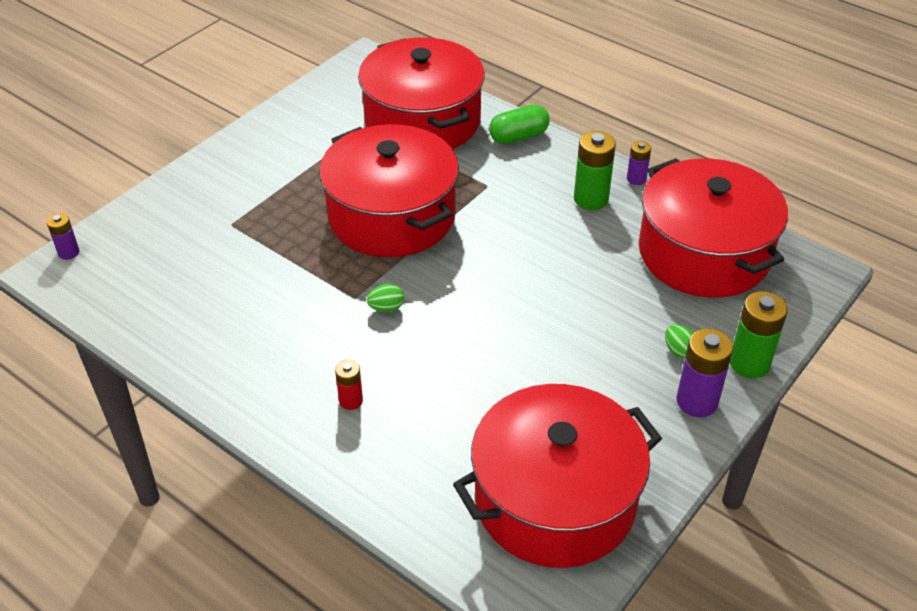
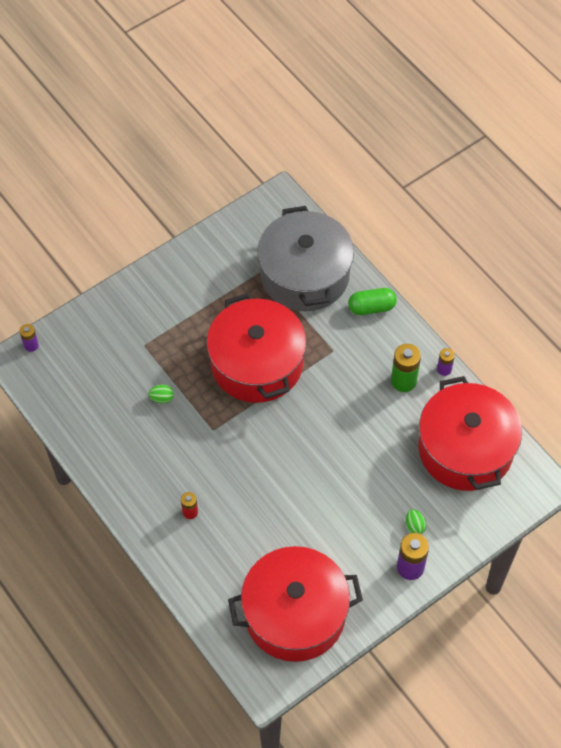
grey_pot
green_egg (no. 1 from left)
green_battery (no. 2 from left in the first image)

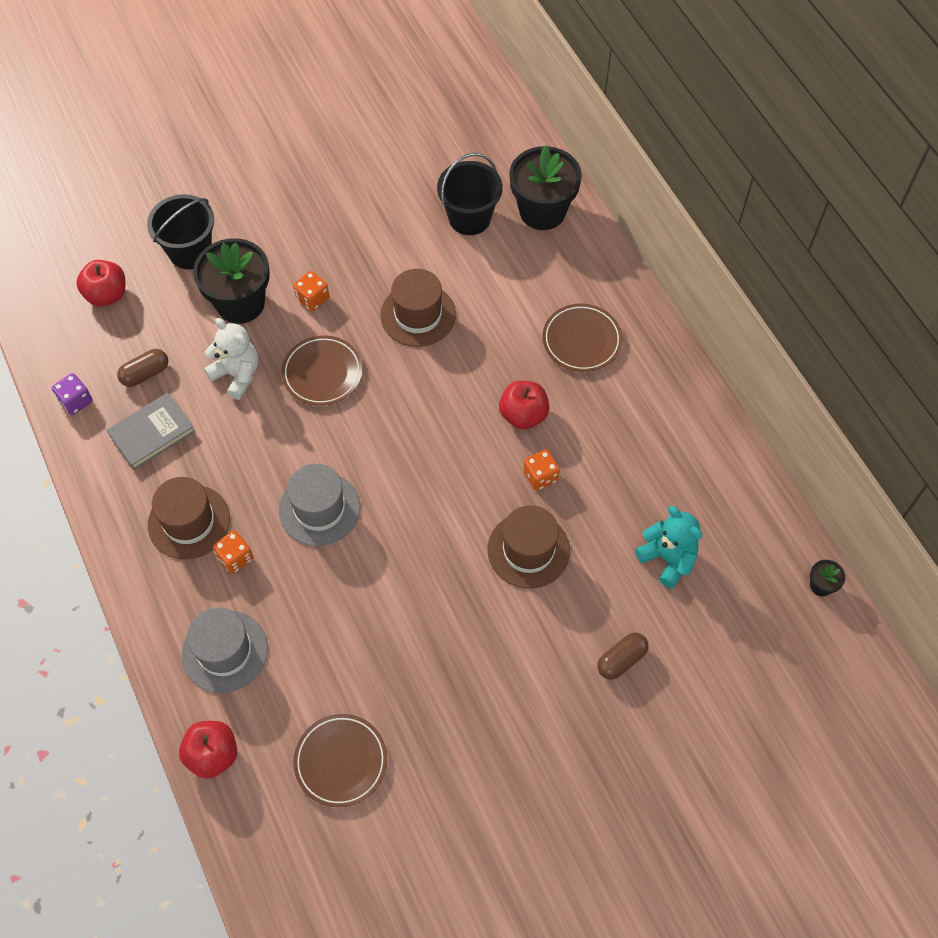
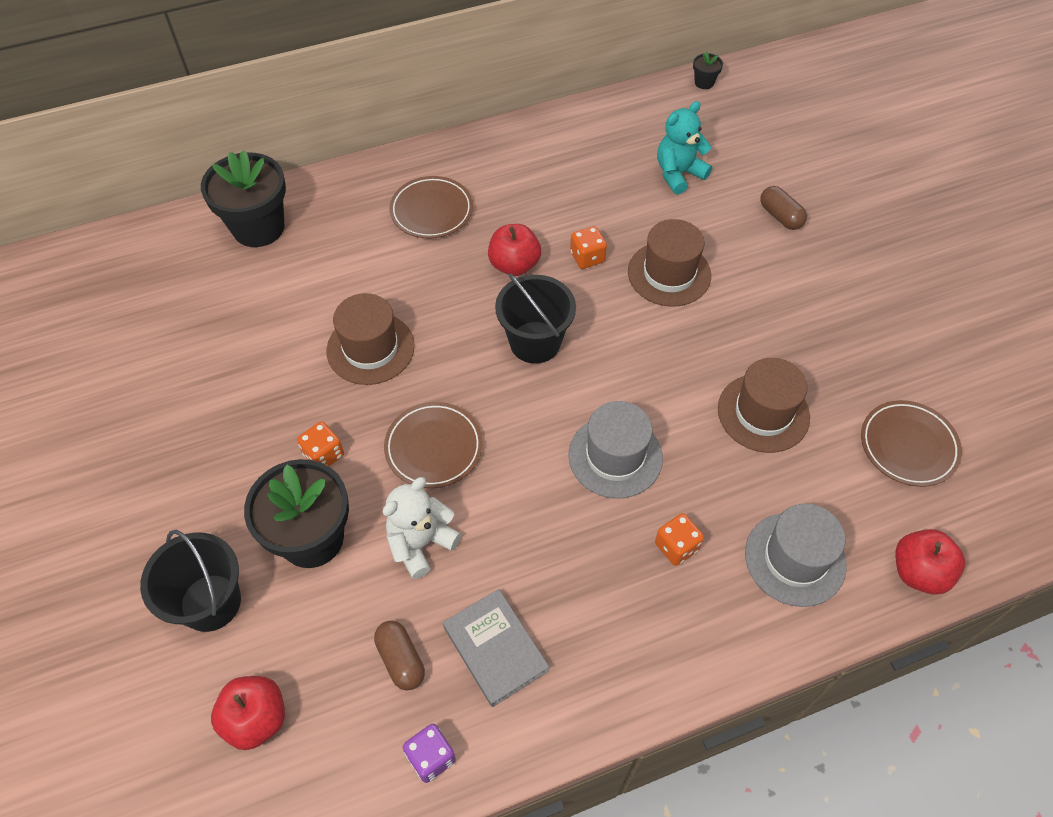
brown_hat (no. 3 from left)
black_bucket (no. 2 from left)

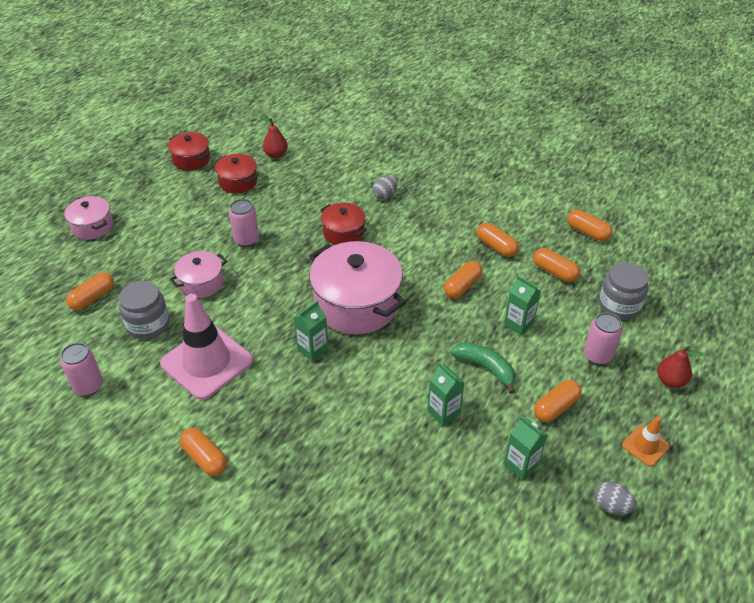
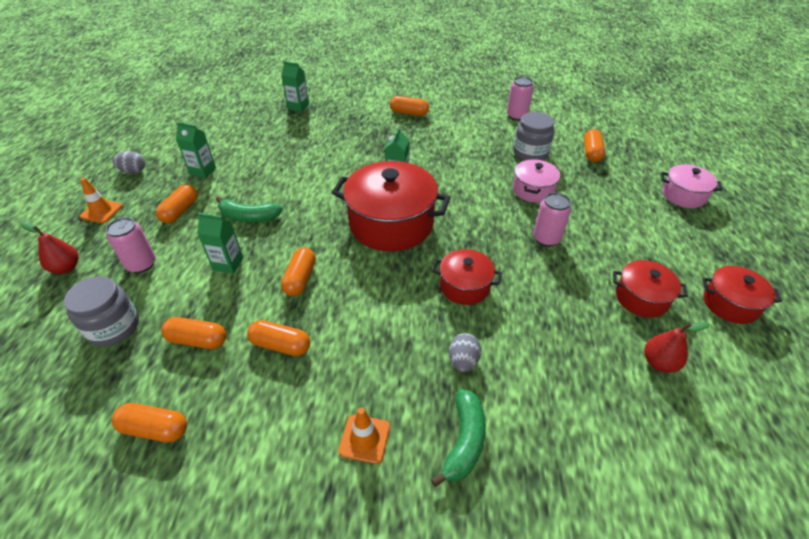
pink_traffic_cone
red_pot (no. 1 from left)
green_carton (no. 3 from left)
orange_traffic_cone (no. 2 from left)
green_banana (no. 2 from left)

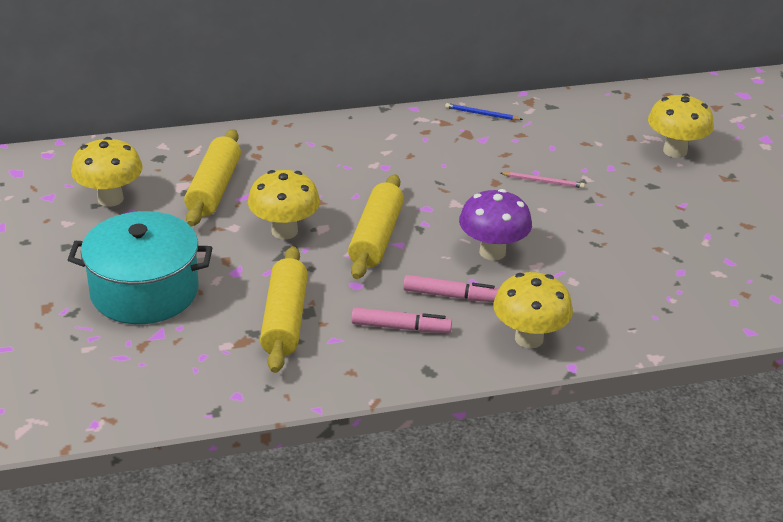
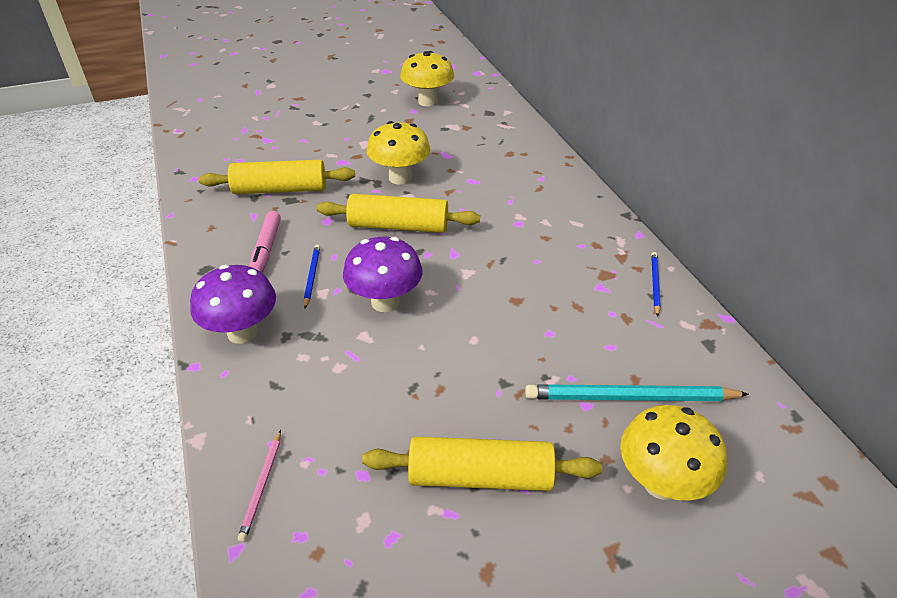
turquoise_pot
yellow_rolling_pin (no. 3 from left)
blue_pencil (no. 1 from left)
purple_mushroom (no. 1 from left)
pink_pencil
turquoise_pencil

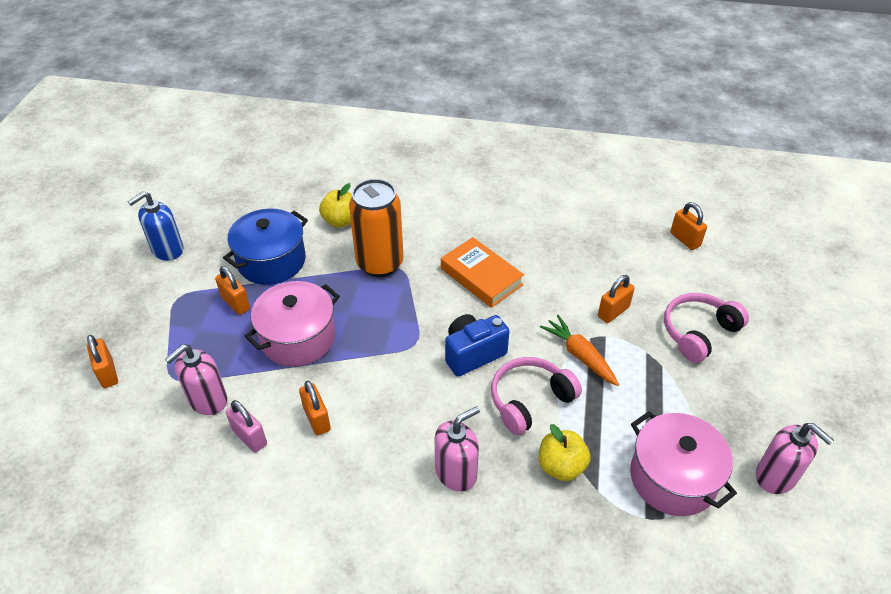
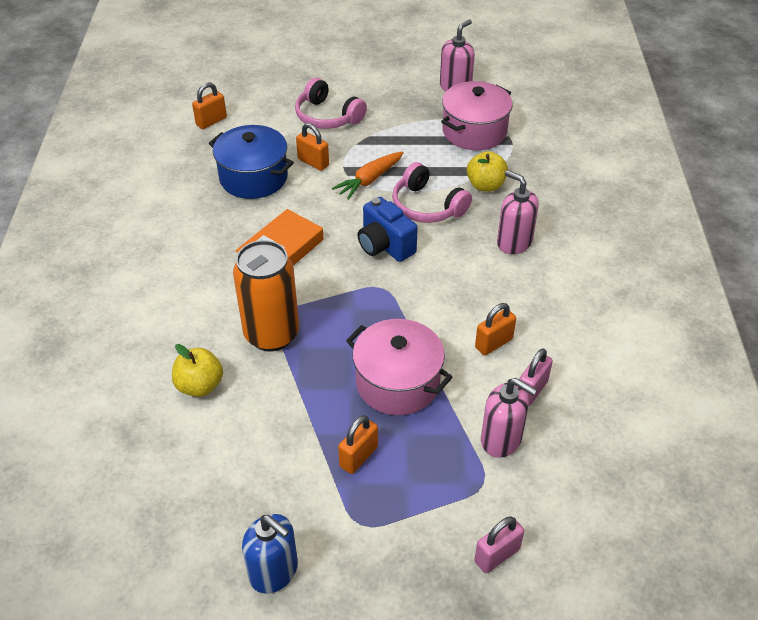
pink_padlock (no. 1 from left)
blue_pot

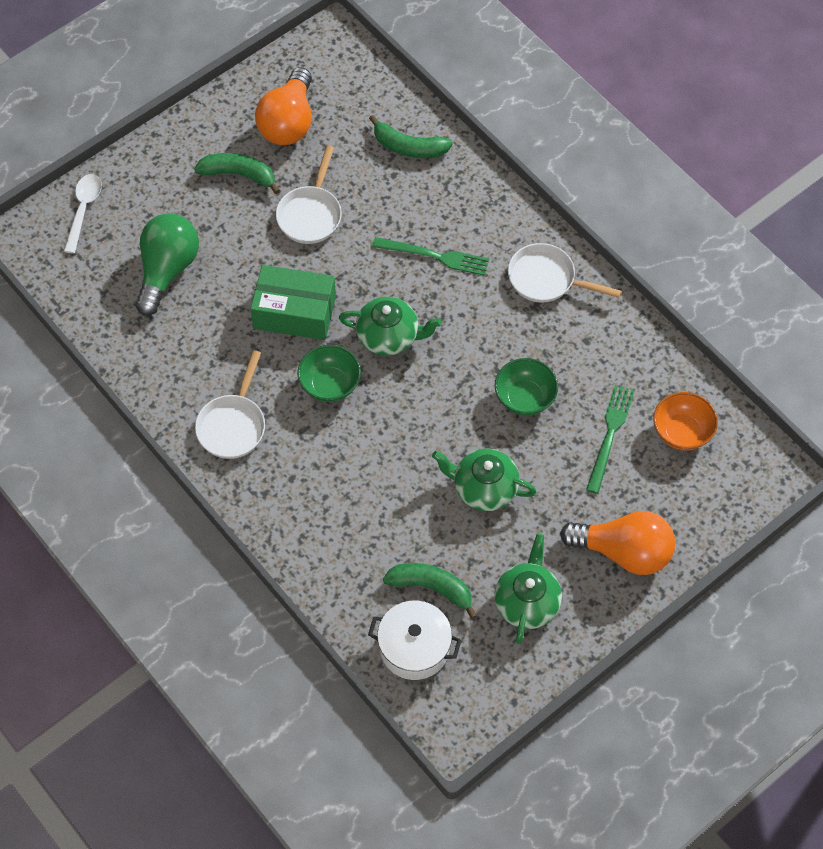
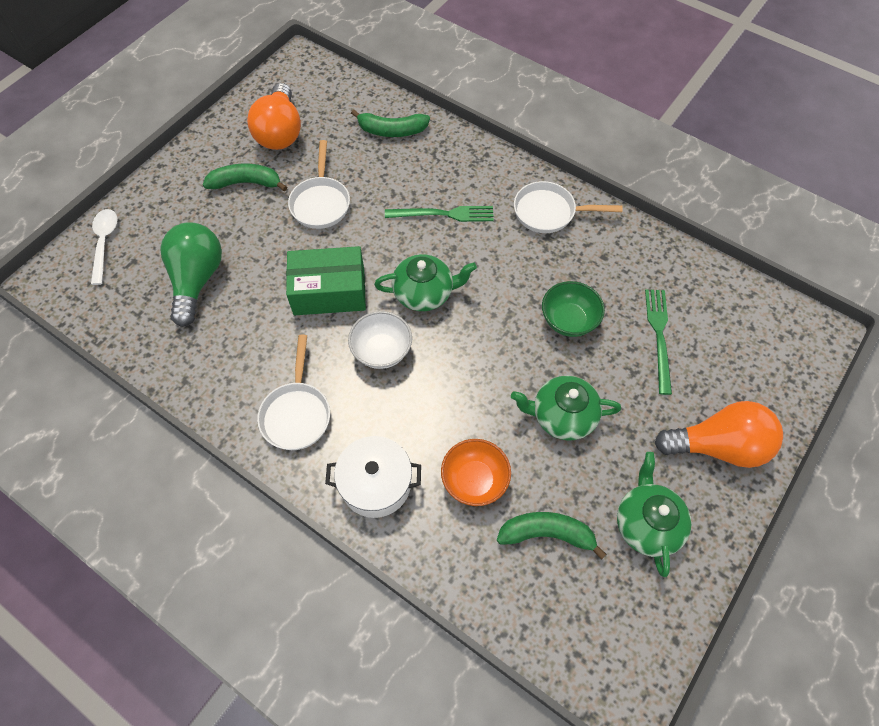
white_bowl
white_pot
orange_bowl

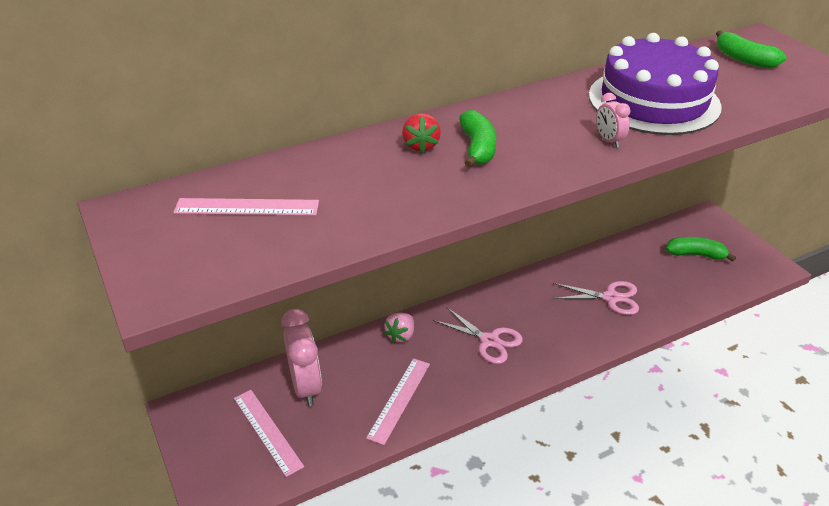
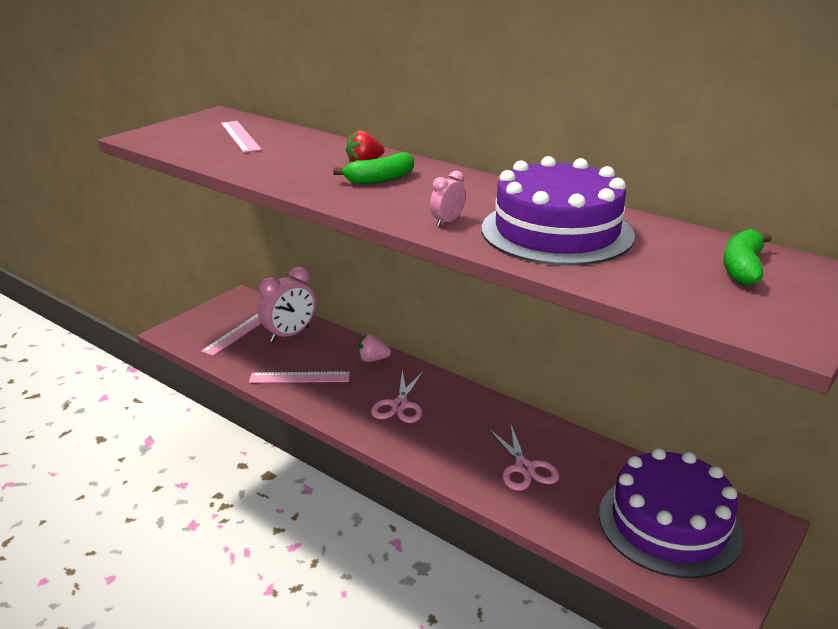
purple_cake (no. 2 from left)

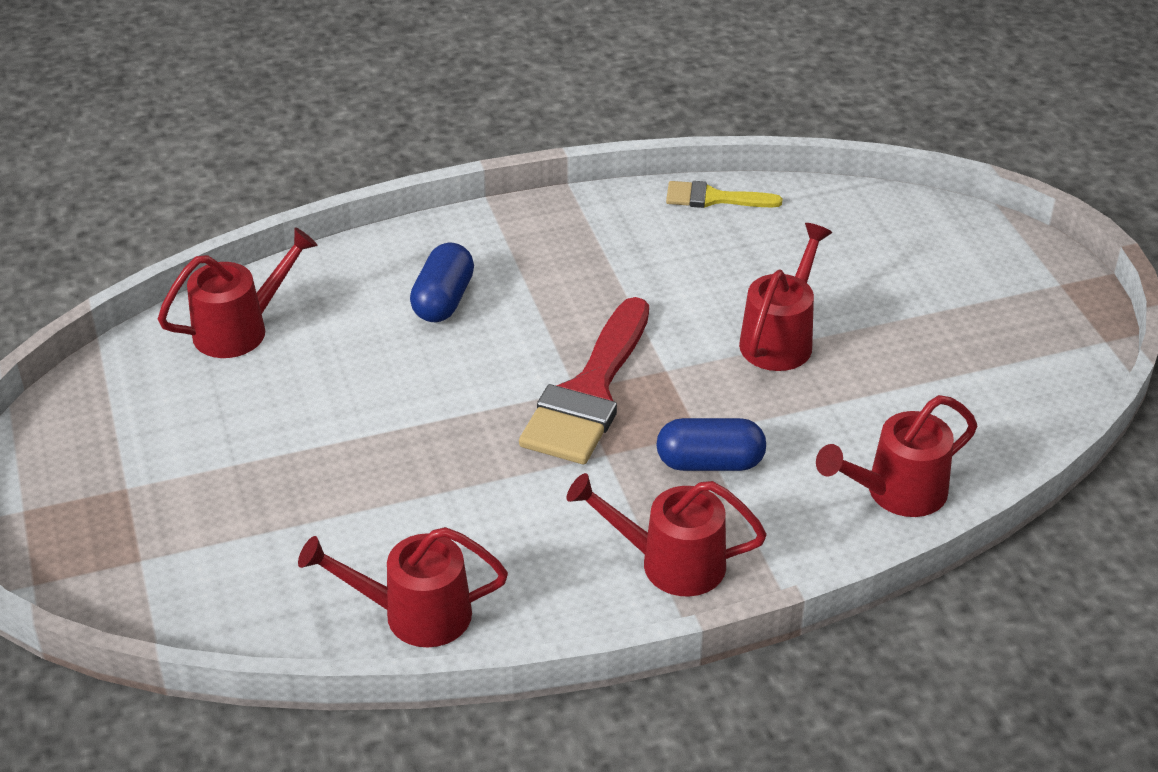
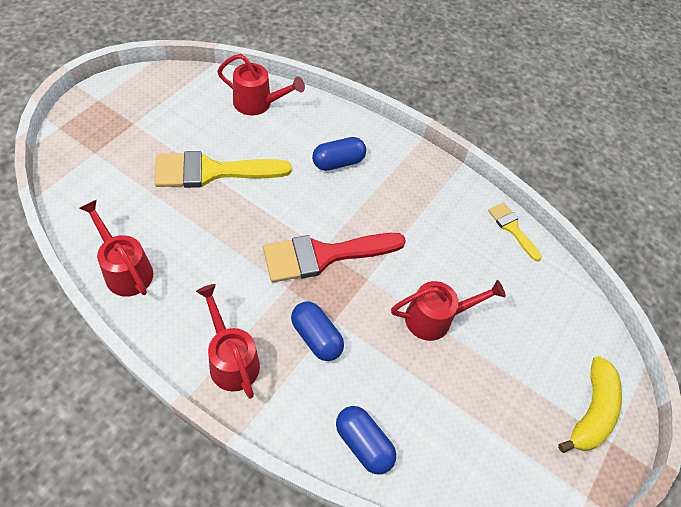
blue_capsule (no. 3 from left)
yellow_brush (no. 1 from left)
yellow_banana

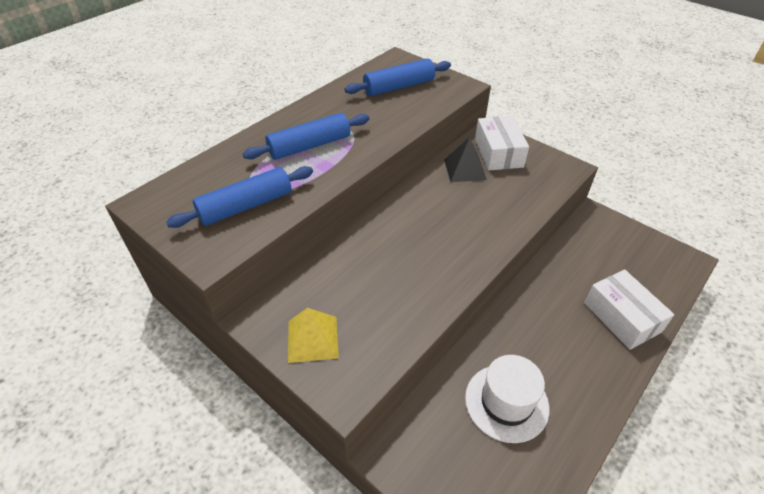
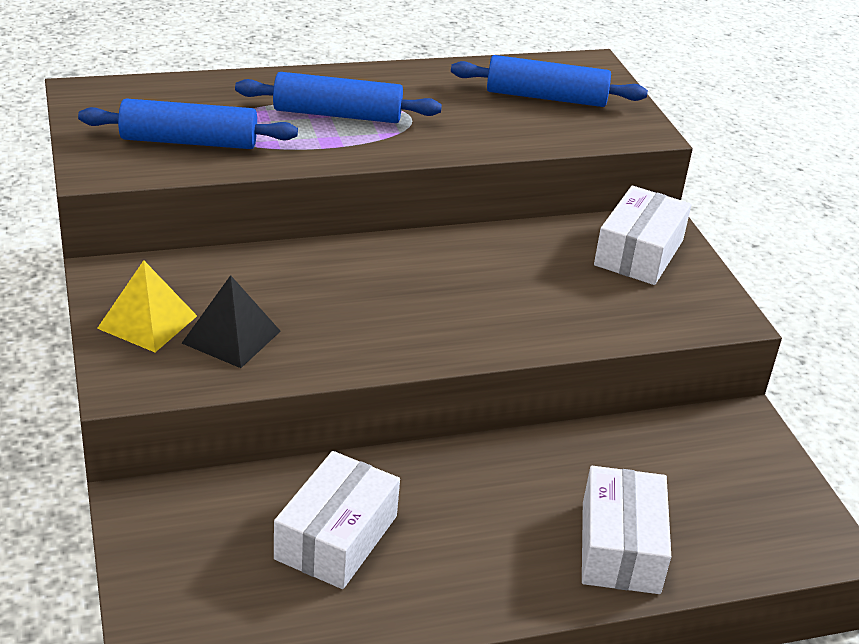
black_pyramid
white_box (no. 1 from left)

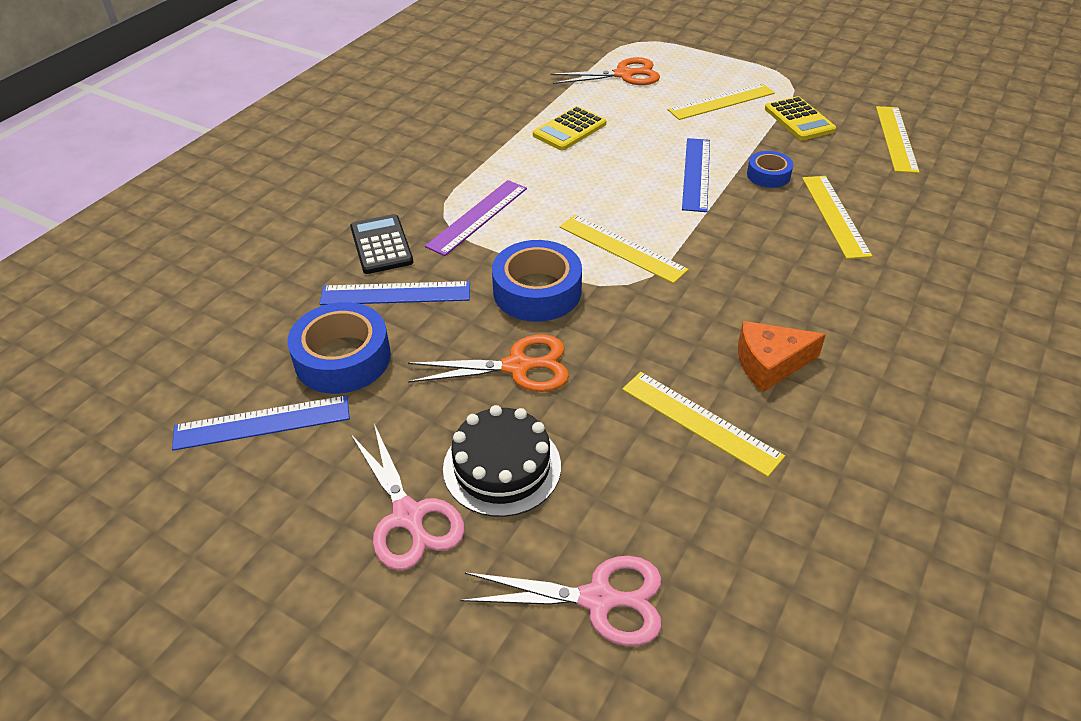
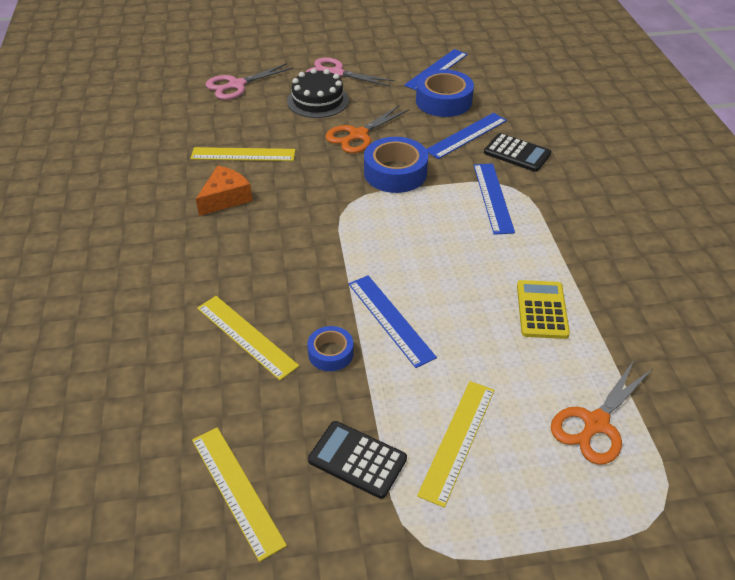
blue_ruler (no. 4 from left)
yellow_ruler (no. 1 from left in the first image)
black_calculator (no. 1 from left)

